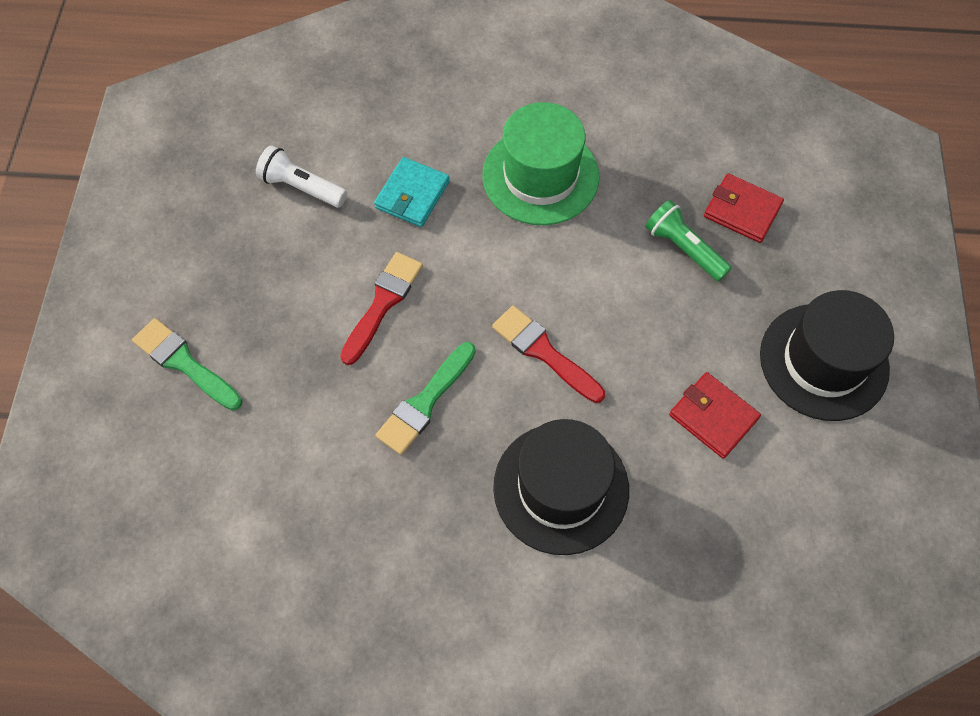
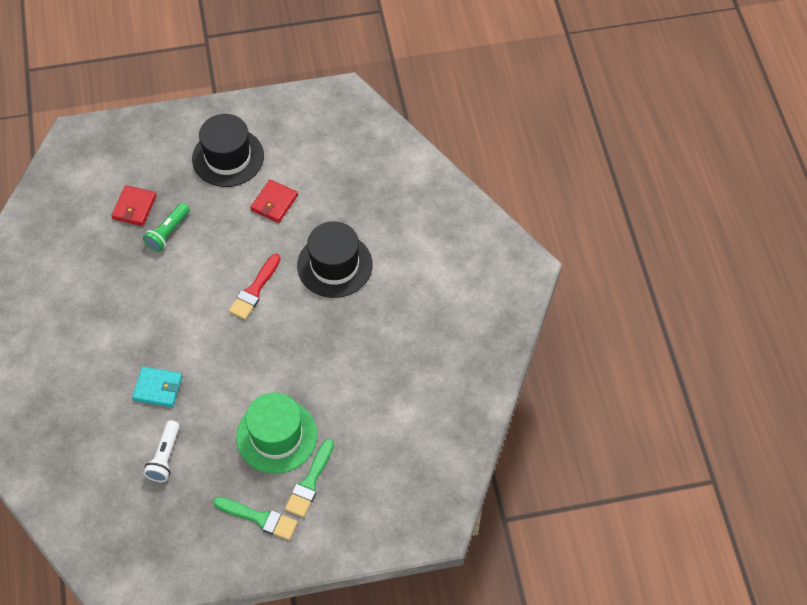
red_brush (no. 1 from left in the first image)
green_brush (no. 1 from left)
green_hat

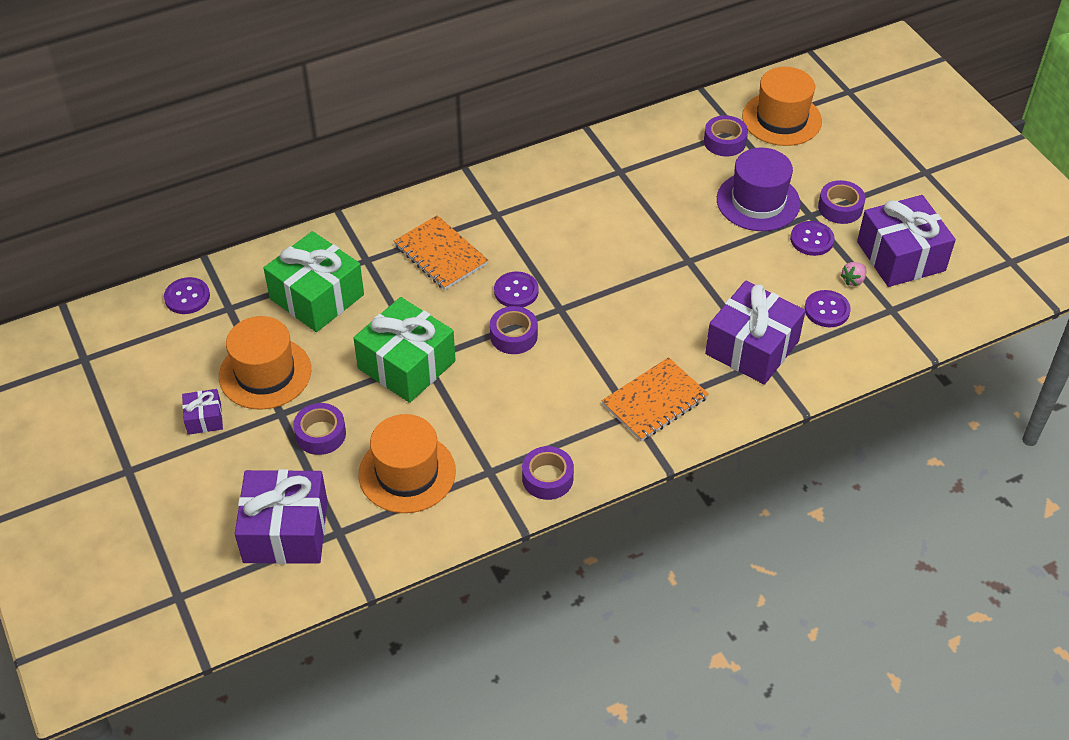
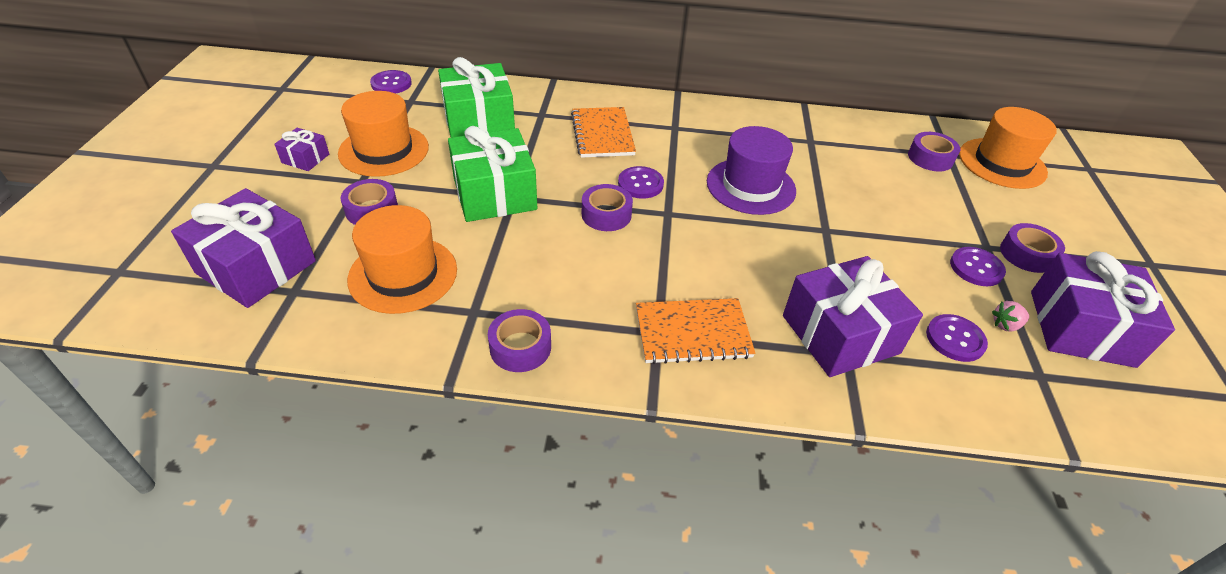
purple_hat

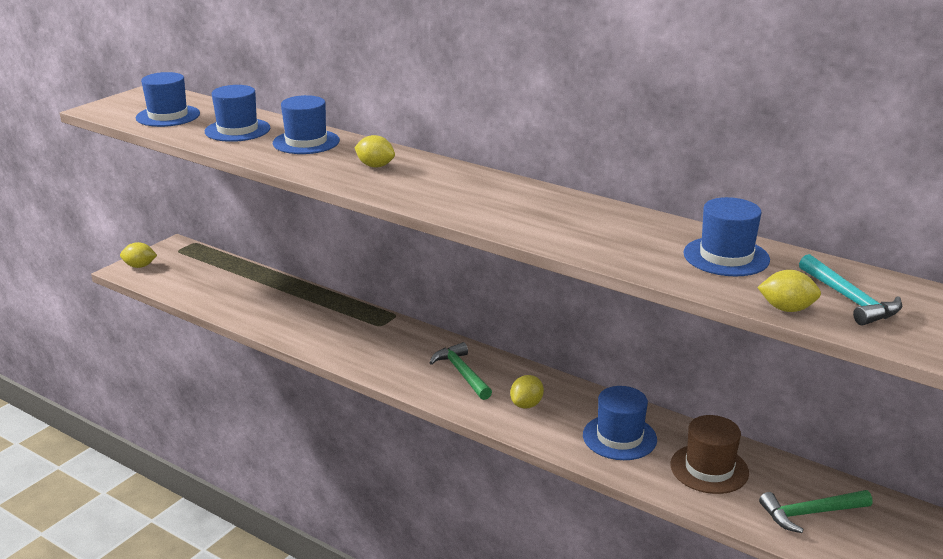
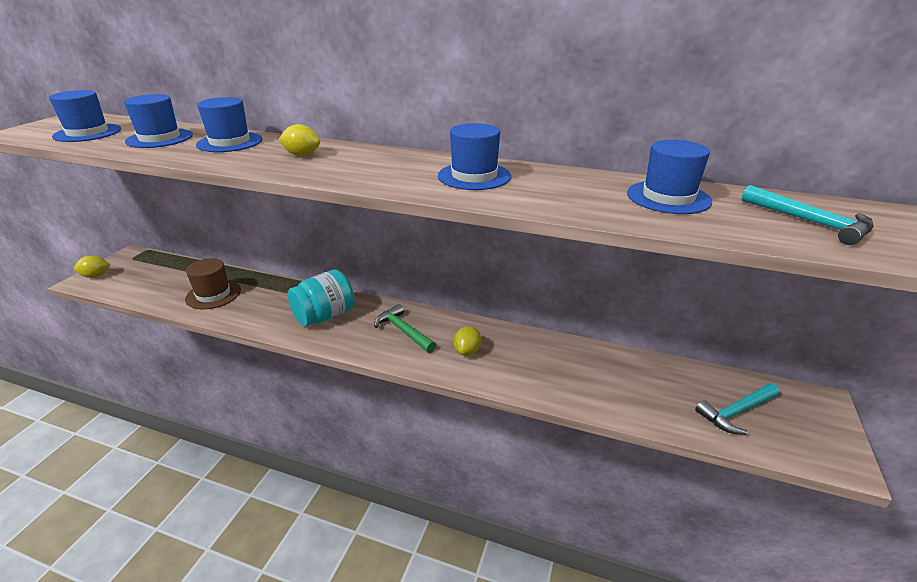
blue_hat (no. 4 from left)
brown_hat
yellow_lemon (no. 4 from left in the first image)
turquoise_hammer (no. 1 from left)
turquoise_jar

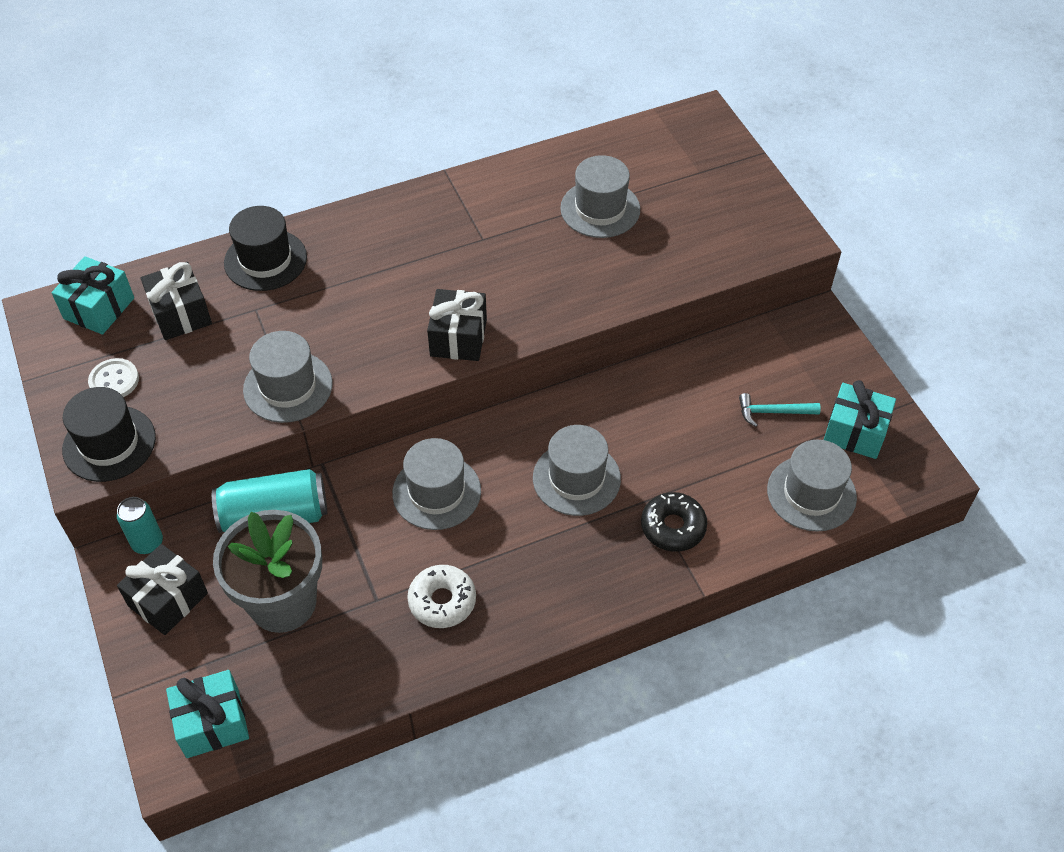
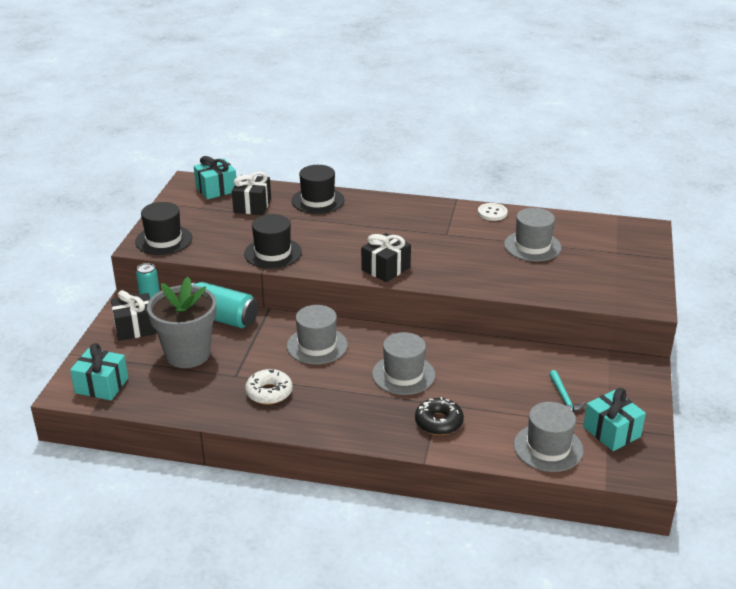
white_button
black_hat (no. 2 from left)
turquoise_hammer

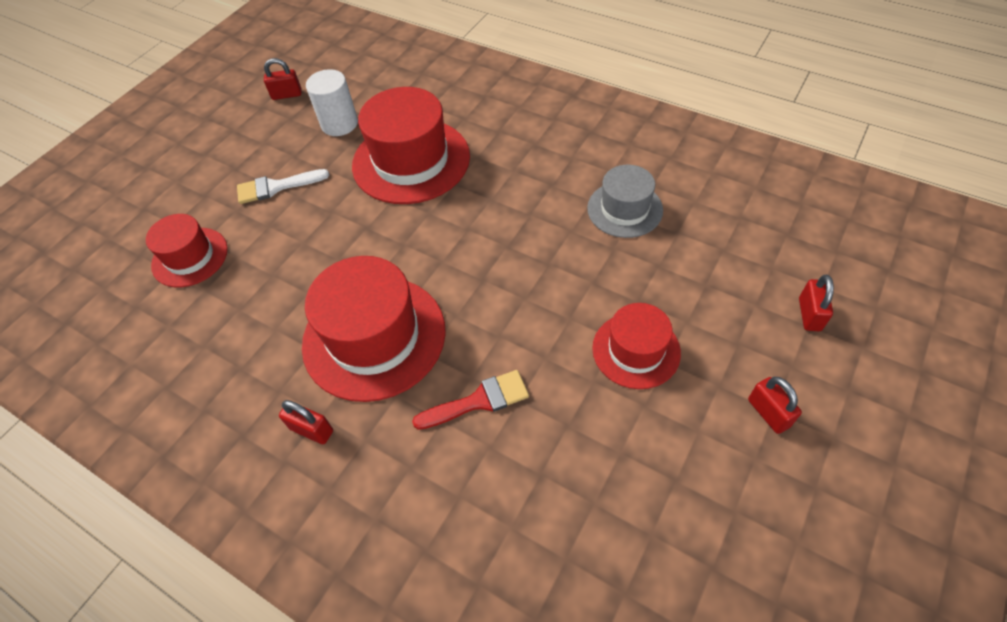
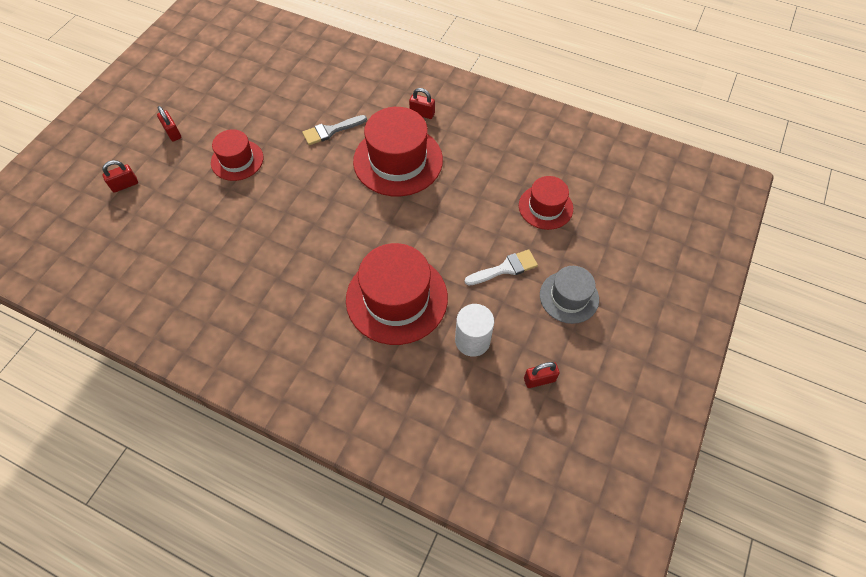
grey_brush
grey_hat
red_padlock (no. 1 from left)

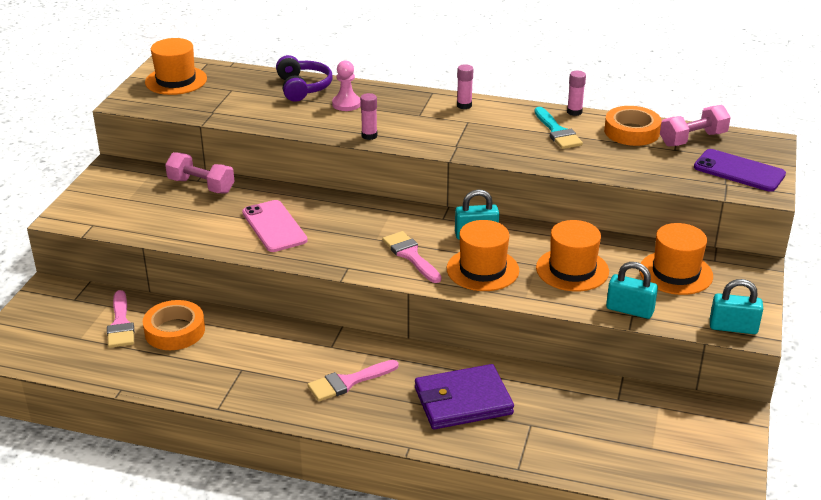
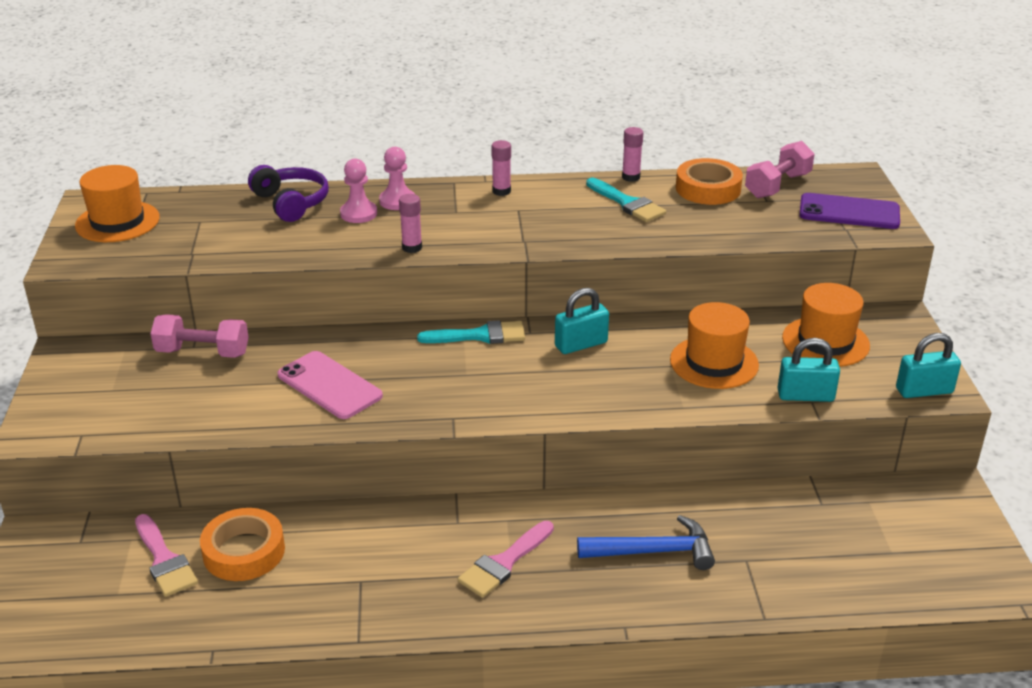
pink_brush (no. 3 from left in the first image)
blue_hammer
orange_hat (no. 2 from left in the first image)
pink_pawn (no. 2 from left)
turquoise_brush (no. 1 from left)

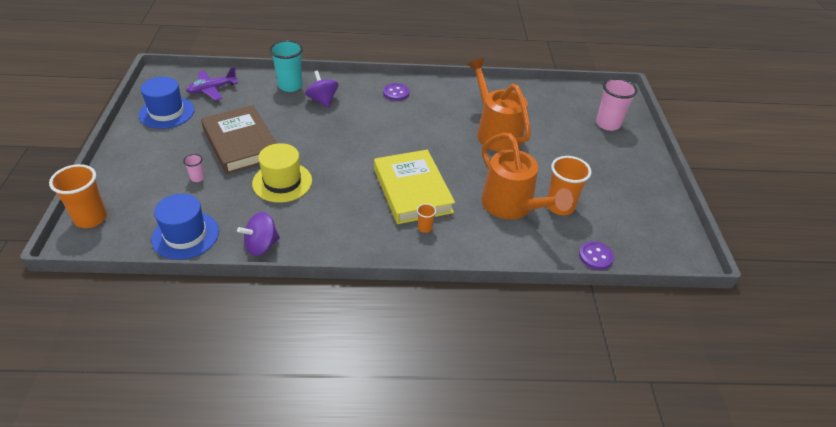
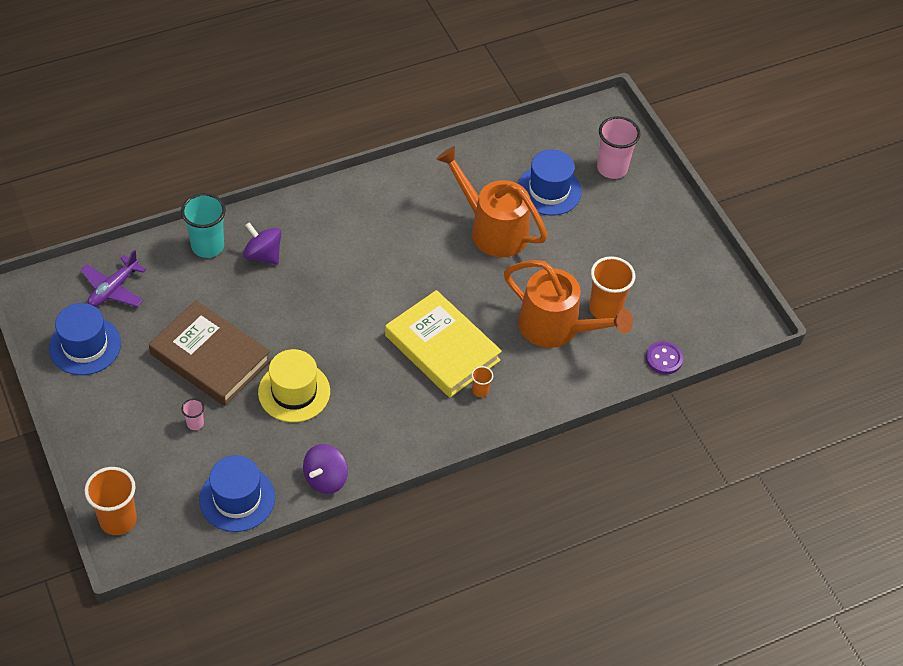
purple_button (no. 1 from left in the first image)
blue_hat (no. 3 from left)

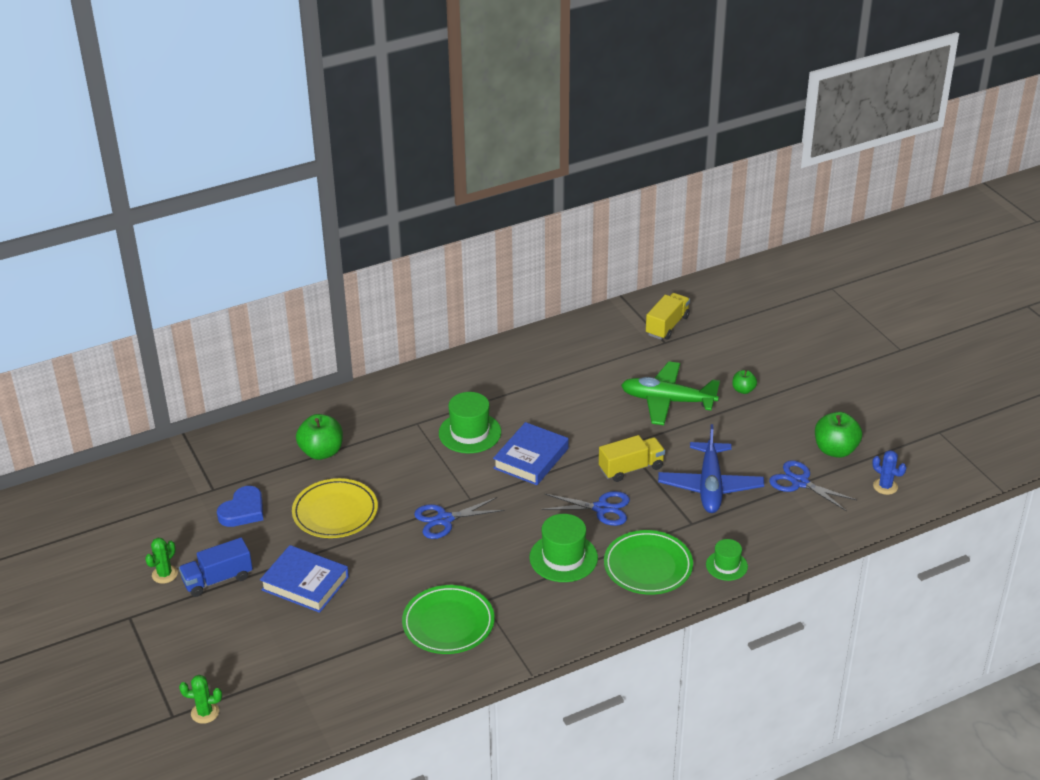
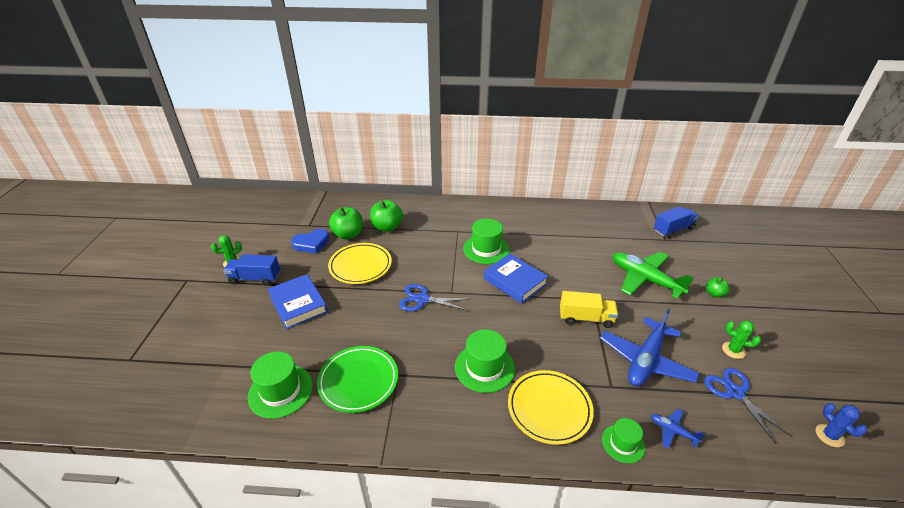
green_cactus (no. 2 from left)
blue_book (no. 2 from left)
blue_scissors (no. 2 from left in the first image)
yellow_plate (no. 2 from left)
blue_truck (no. 2 from left)
green_apple (no. 1 from left)
green_hat (no. 1 from left)
blue_plane (no. 2 from left)

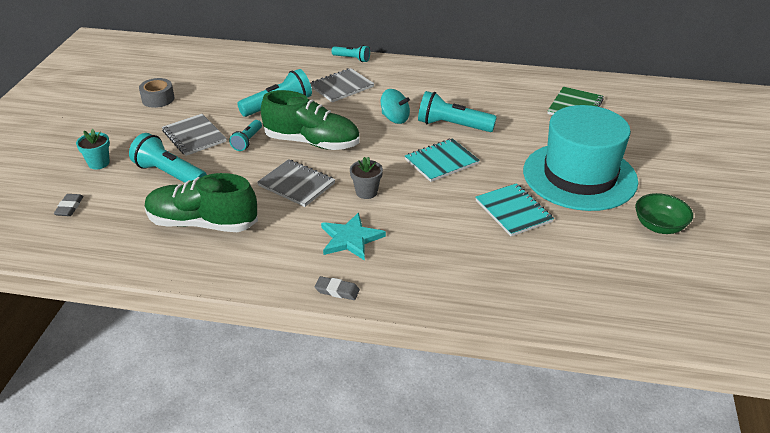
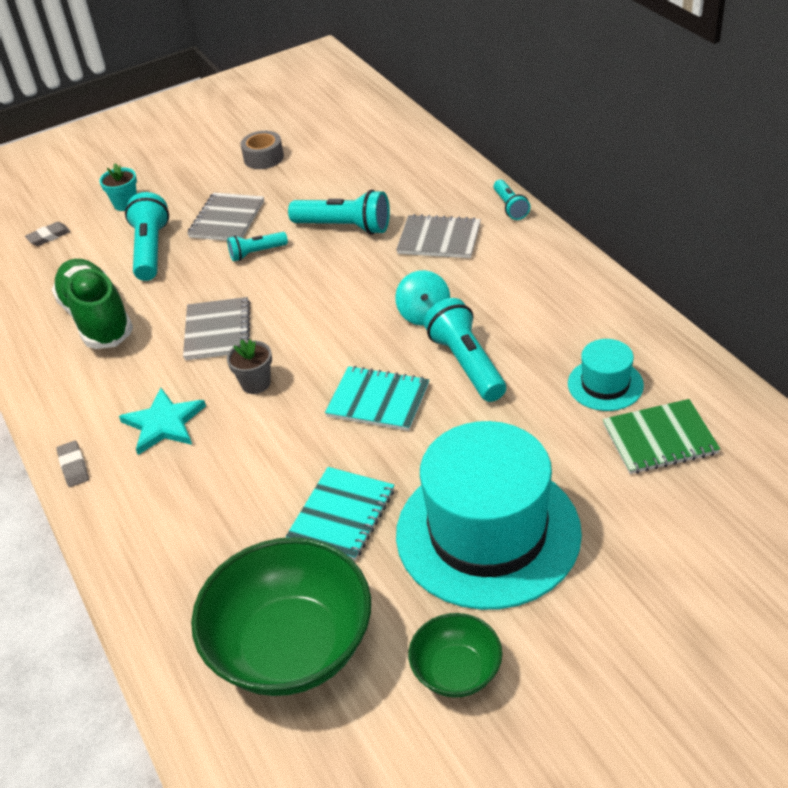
green_shoe (no. 2 from left in the first image)
green_bowl (no. 1 from left)
turquoise_hat (no. 2 from left)

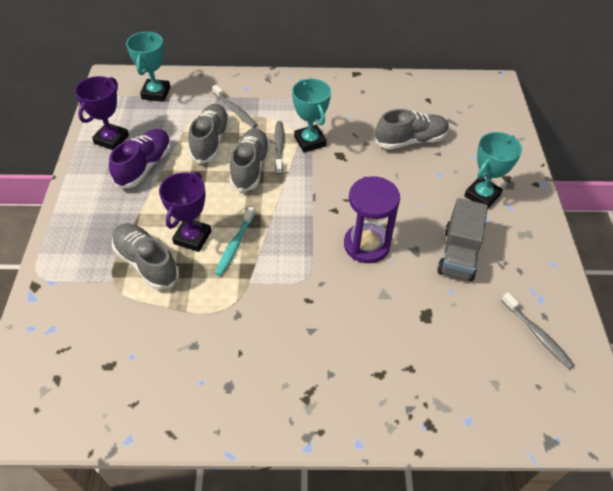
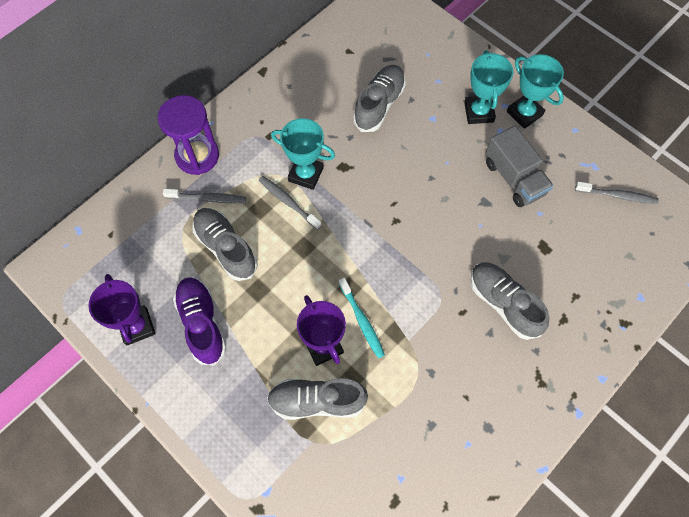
turquoise_trophy (no. 3 from left)
grey_shoe (no. 4 from left)
purple_hourglass

